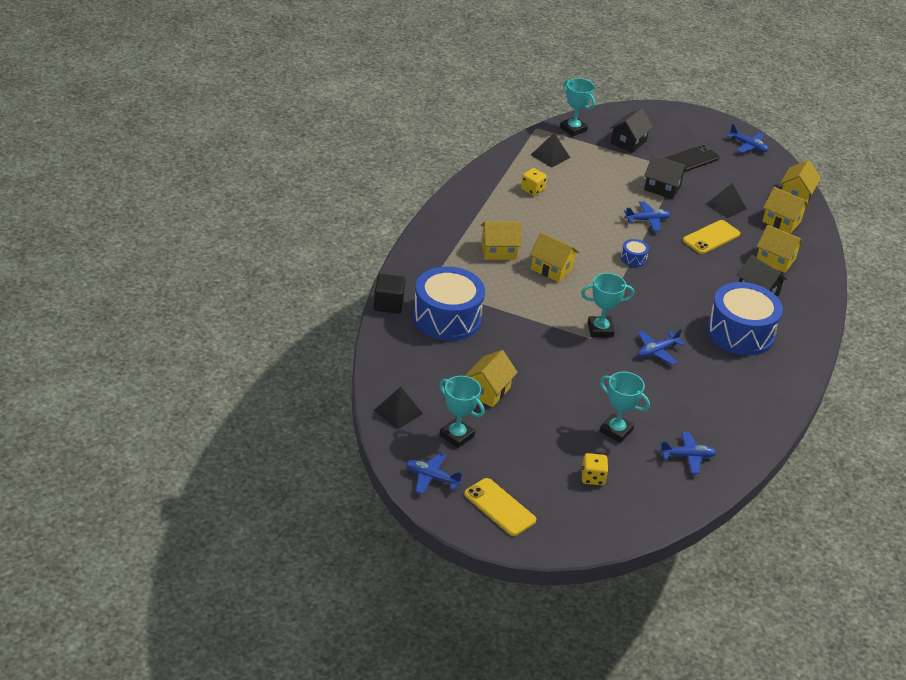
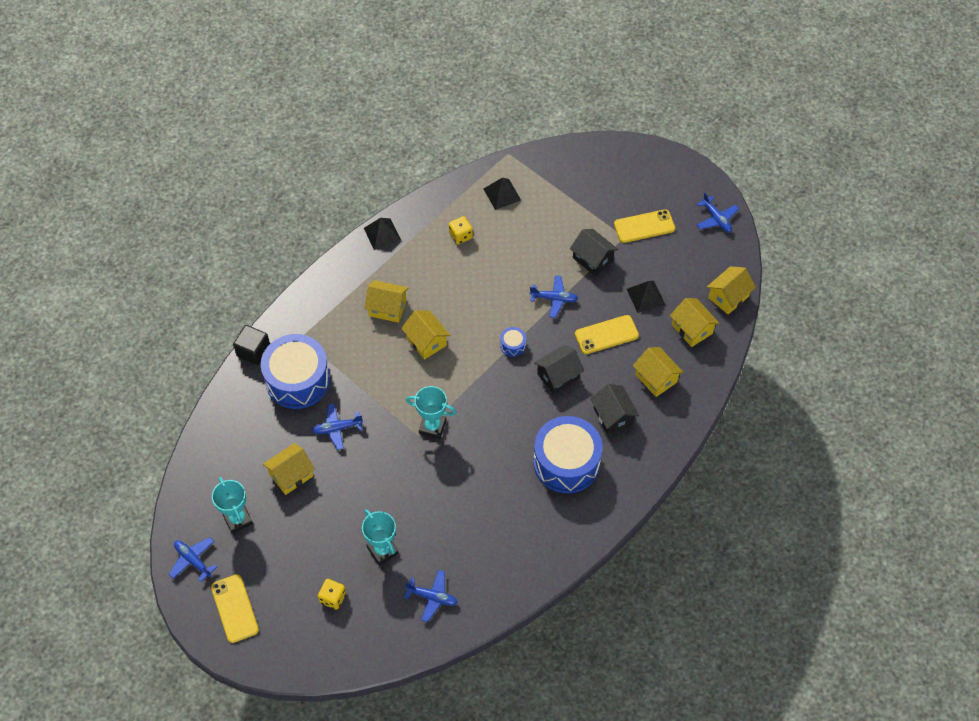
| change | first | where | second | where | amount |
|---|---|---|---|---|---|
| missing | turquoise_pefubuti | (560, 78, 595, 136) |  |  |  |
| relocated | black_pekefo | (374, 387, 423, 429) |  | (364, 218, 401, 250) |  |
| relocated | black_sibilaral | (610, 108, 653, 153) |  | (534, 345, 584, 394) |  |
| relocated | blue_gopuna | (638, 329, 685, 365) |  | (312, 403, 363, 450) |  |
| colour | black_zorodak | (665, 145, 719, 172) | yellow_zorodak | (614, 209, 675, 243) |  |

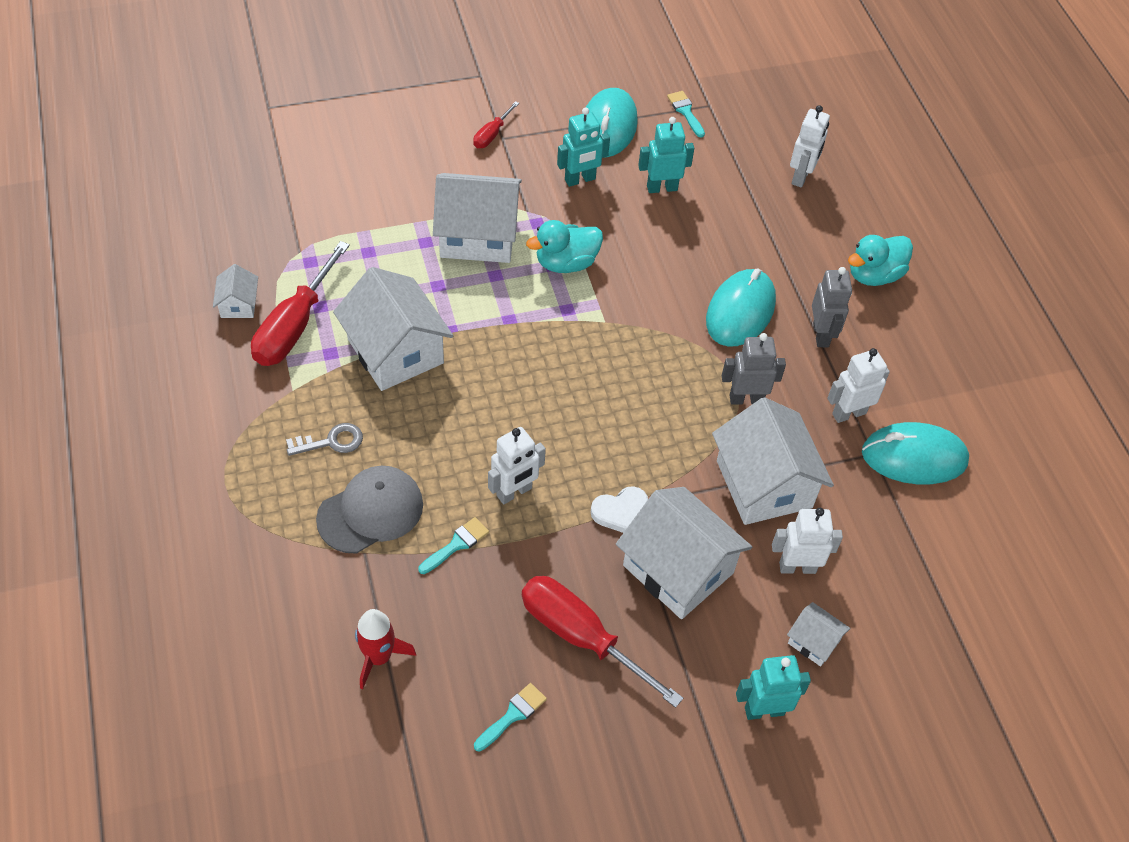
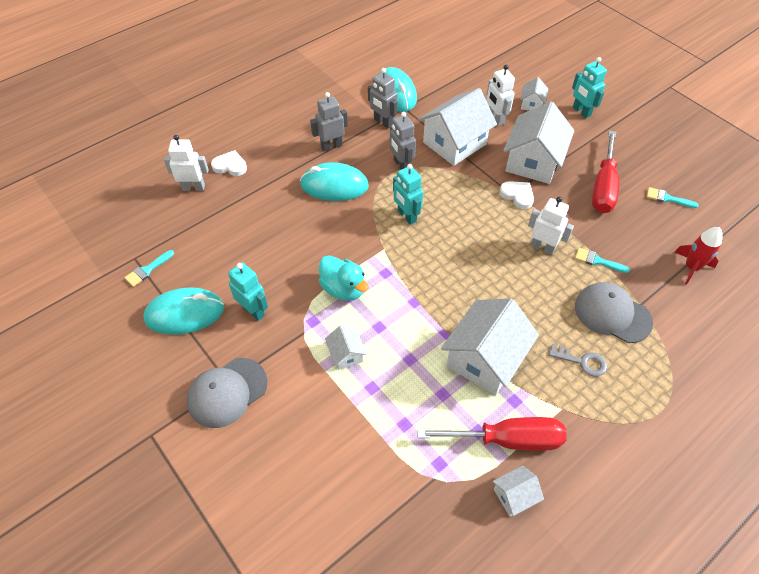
| change | first | where | second | where | amount |
|---|---|---|---|---|---|
| missing | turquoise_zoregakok | (848, 235, 913, 286) |  |  |  |
| appeared |  |  | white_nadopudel | (211, 150, 247, 176) |  |
| relocated | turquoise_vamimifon | (638, 117, 694, 193) |  | (393, 164, 423, 225) |  |
| exchanged | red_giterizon | (473, 101, 519, 148) | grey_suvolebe | (187, 358, 268, 428) |  |
| colour | white_vamimifon | (828, 348, 890, 423) | grey_vamimifon | (368, 68, 398, 128) |  |
| spun | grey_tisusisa | (286, 423, 363, 456) |  | (549, 344, 607, 377) | 150 degrees clockwise |
| size | white_sibilaral | (433, 173, 522, 263) |  | (325, 325, 367, 370) | x0.47 |

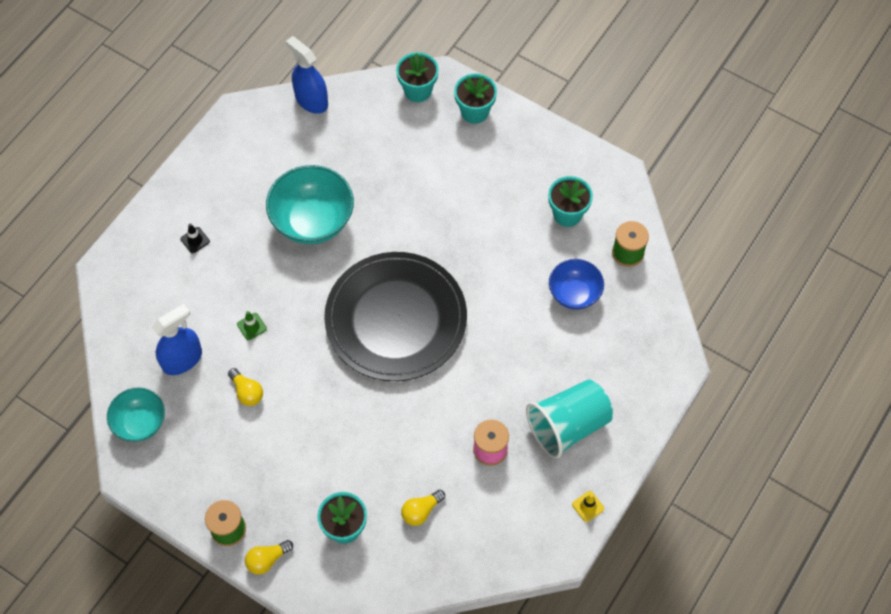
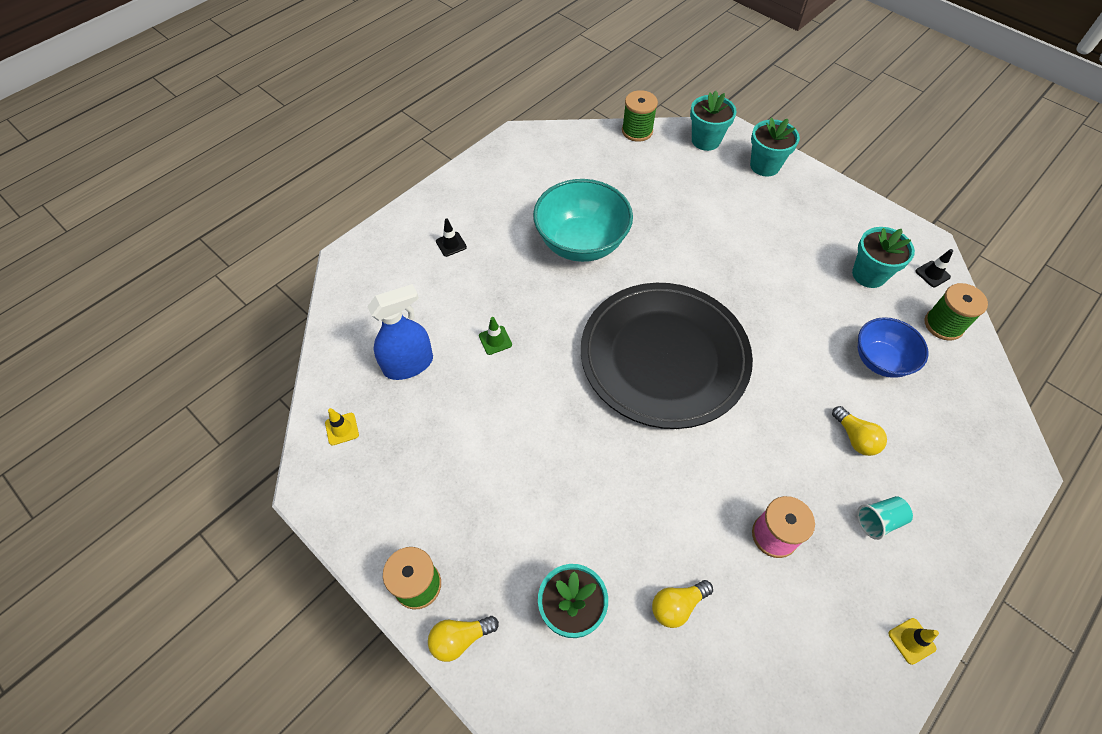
| change | first | where | second | where | amount |
|---|---|---|---|---|---|
| missing | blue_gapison | (286, 36, 328, 114) |  |  |  |
| appeared |  |  | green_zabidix | (622, 90, 658, 142) |  |
| appeared |  |  | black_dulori | (915, 249, 953, 287) |  |
| relocated | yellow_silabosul | (228, 368, 263, 406) |  | (832, 406, 887, 456) |  |
| exchanged | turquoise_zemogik | (107, 387, 165, 442) | yellow_dulori | (325, 408, 359, 446) |  |
| size | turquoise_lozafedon | (526, 379, 613, 458) |  | (857, 496, 913, 540) | x0.44 |

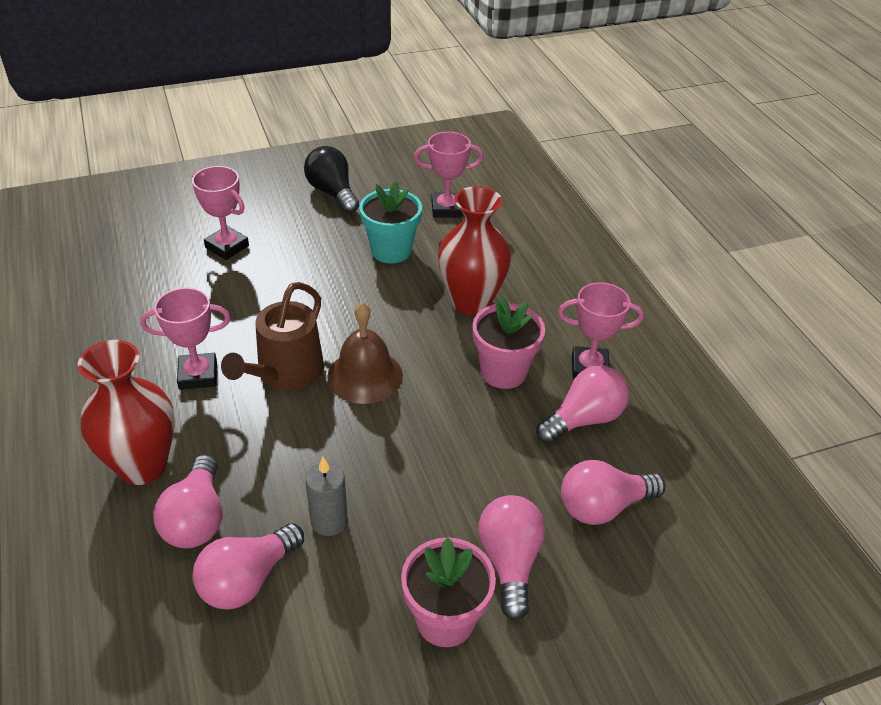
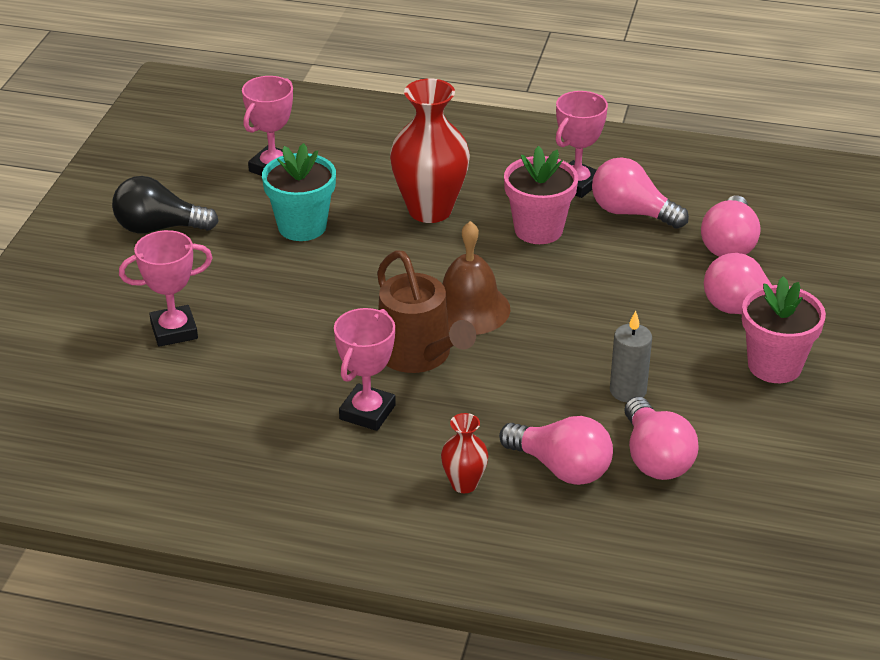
| change | first | where | second | where | amount |
|---|---|---|---|---|---|
| spun | pink_silabosul | (536, 365, 629, 444) |  | (592, 157, 689, 229) | 60 degrees counterclockwise |
| size | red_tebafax | (78, 340, 175, 485) |  | (441, 413, 488, 493) | x0.49 |

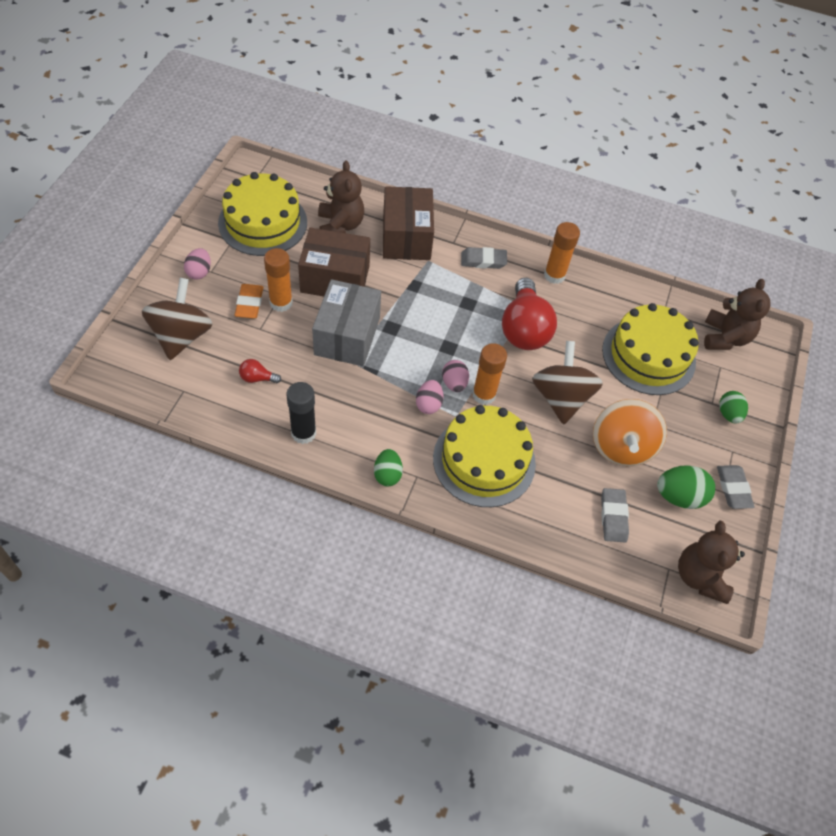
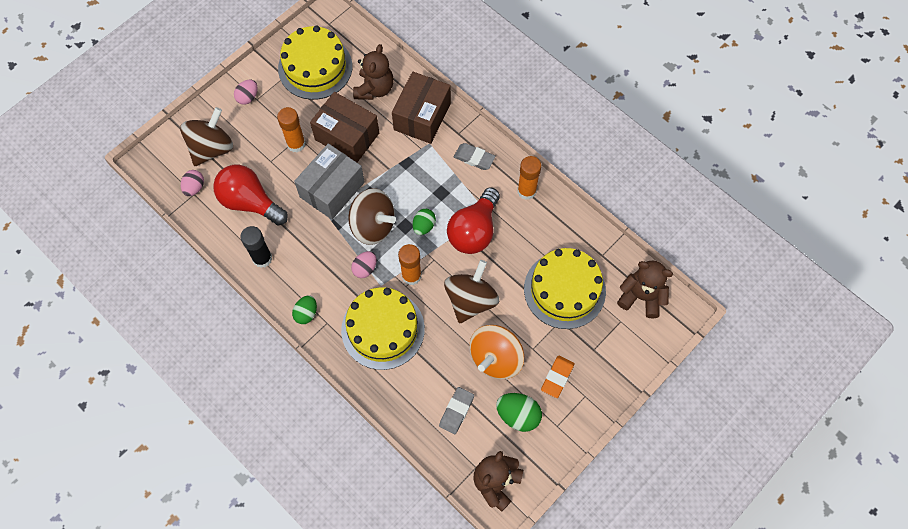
| change | first | where | second | where | amount |
|---|---|---|---|---|---|
| missing | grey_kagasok | (717, 465, 755, 509) |  |  |  |
| appeared |  |  | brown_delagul | (348, 188, 396, 245) |  |
| relocated | orange_kagasok | (235, 284, 264, 319) |  | (541, 355, 575, 398) |  |
| relocated | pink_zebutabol | (442, 360, 469, 392) |  | (181, 170, 204, 196) |  |
| relocated | green_zebutabol | (719, 391, 748, 424) |  | (413, 209, 436, 235) |  |
| spun | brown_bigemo | (704, 279, 771, 350) |  | (617, 260, 673, 318) | 105 degrees counterclockwise |
| size | red_silabosul | (239, 359, 281, 383) |  | (213, 165, 288, 226) | x2.39 |

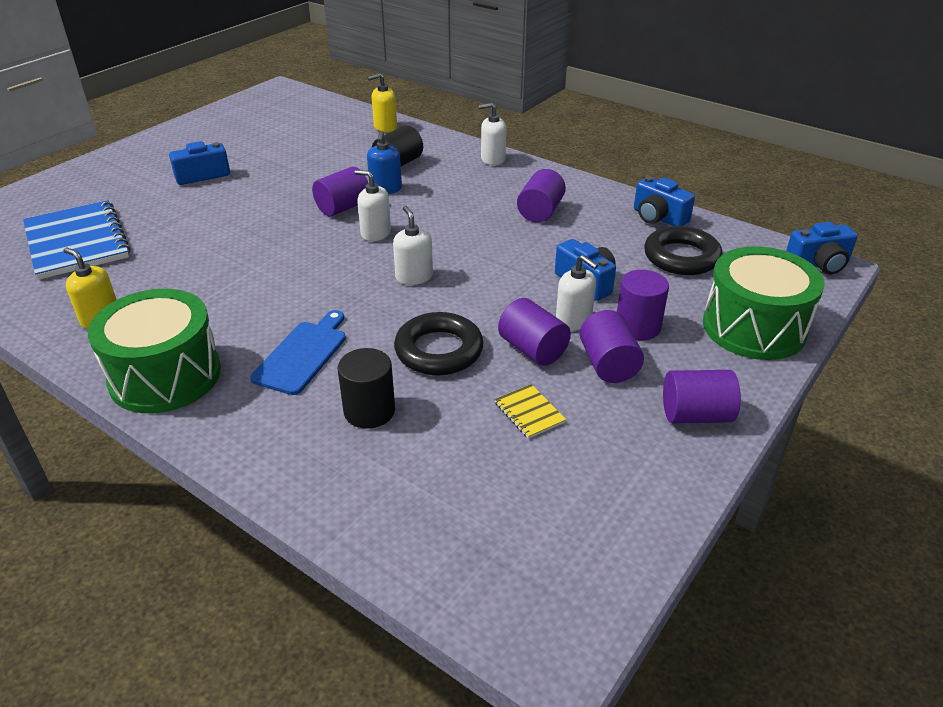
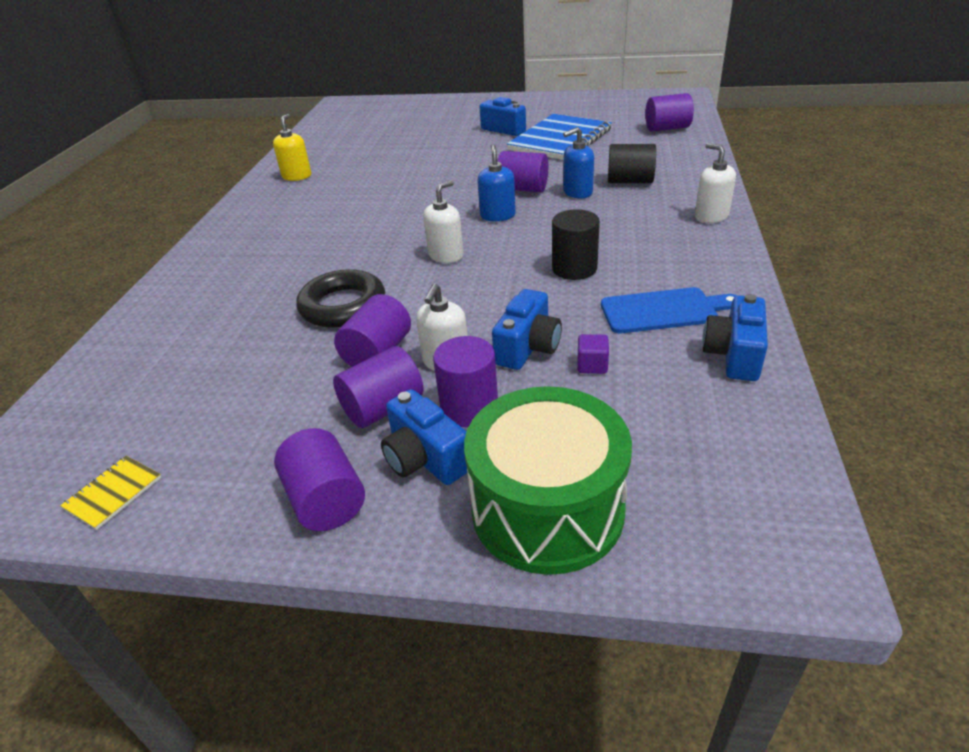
| change | first | where | second | where | amount |
|---|---|---|---|---|---|
| missing | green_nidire | (88, 289, 221, 413) |  |  |  |
| missing | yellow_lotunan | (368, 73, 397, 132) |  |  |  |
| missing | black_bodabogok | (644, 226, 722, 275) |  |  |  |
| appeared |  |  | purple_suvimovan | (577, 334, 609, 374) |  |
| relocated | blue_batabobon | (23, 200, 130, 280) |  | (507, 114, 612, 160) |  |
| relocated | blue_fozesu | (250, 310, 346, 395) |  | (601, 287, 737, 333) |  |
| relocated | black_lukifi | (338, 348, 395, 428) |  | (552, 209, 600, 280) |  |
| relocated | yellow_batabobon | (494, 384, 566, 439) |  | (60, 456, 161, 530) |  |
| relocated | purple_lukifi | (517, 169, 566, 222) |  | (645, 93, 694, 132) |  |
| relocated | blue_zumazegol | (786, 222, 858, 274) |  | (381, 389, 467, 485) |  |
| colour | white_lotunan | (354, 170, 391, 241) | blue_lotunan | (477, 144, 516, 221) |  |

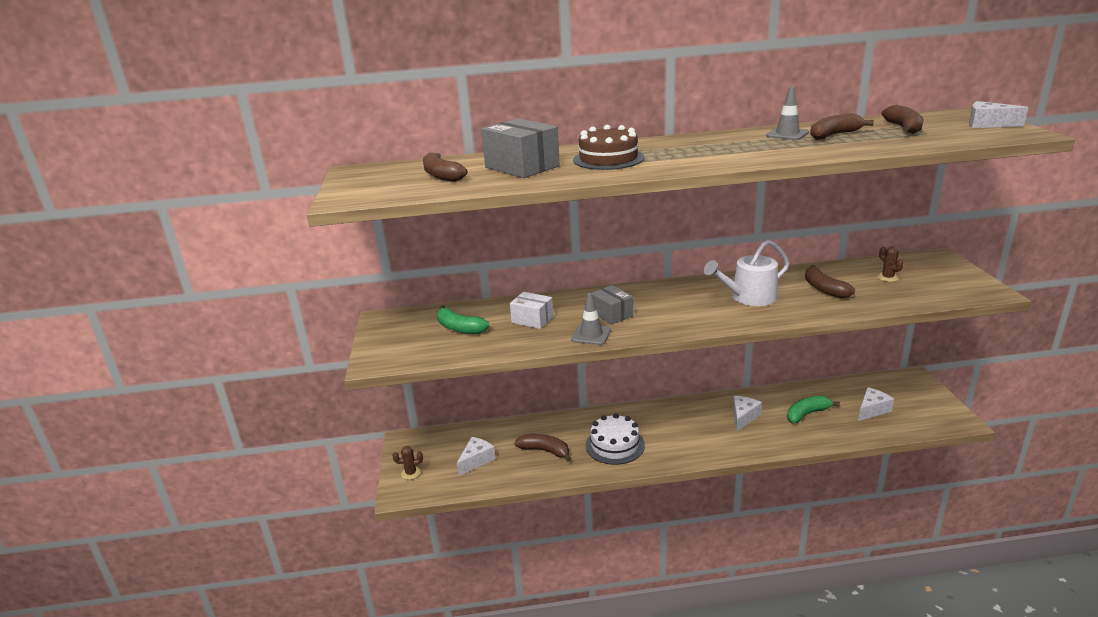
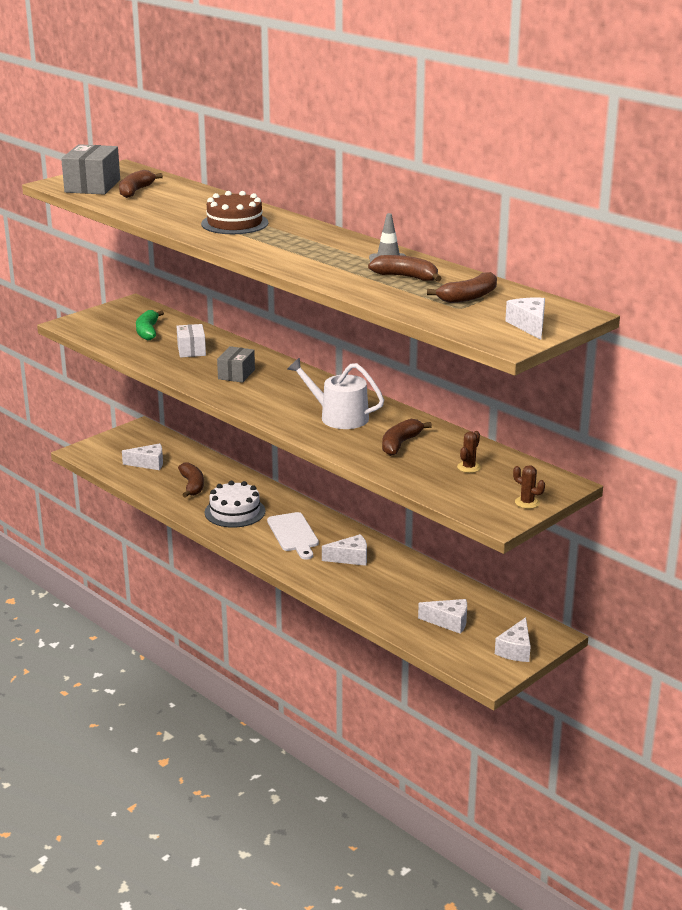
| change | first | where | second | where | amount |
|---|---|---|---|---|---|
| missing | grey_dulori | (571, 293, 611, 345) |  |  |  |
| missing | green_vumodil | (787, 396, 840, 423) |  |  |  |
| appeared |  |  | white_fozesu | (267, 512, 319, 560) |  |
| appeared |  |  | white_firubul | (495, 617, 531, 662) |  |
| relocated | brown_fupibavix | (393, 446, 423, 480) |  | (513, 465, 545, 509) |  |
| relocated | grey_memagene | (481, 118, 560, 178) |  | (61, 144, 120, 195) |  |

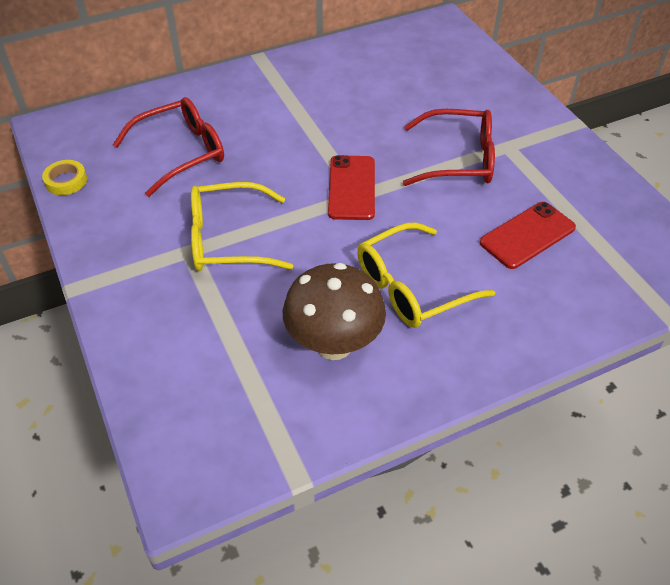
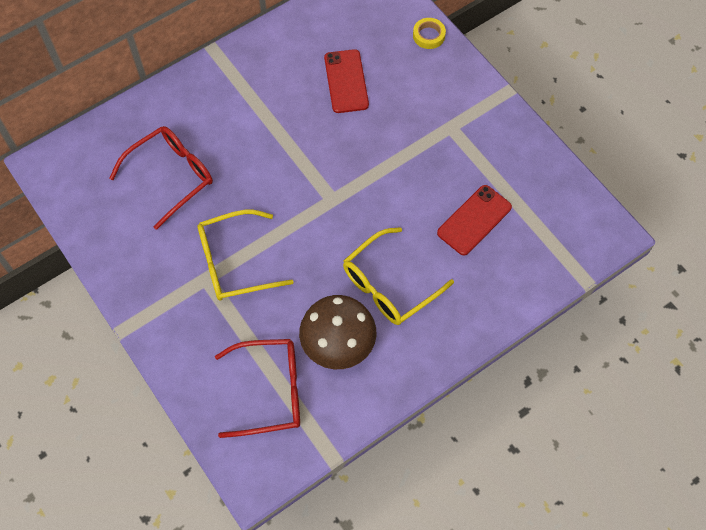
| change | first | where | second | where | amount |
|---|---|---|---|---|---|
| relocated | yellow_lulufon | (42, 160, 87, 195) |  | (413, 18, 446, 49) |  |
| relocated | red_zorodak | (328, 155, 375, 220) |  | (324, 49, 369, 113) |  |
| relocated | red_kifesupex | (403, 109, 495, 186) |  | (215, 339, 300, 438) |  |

